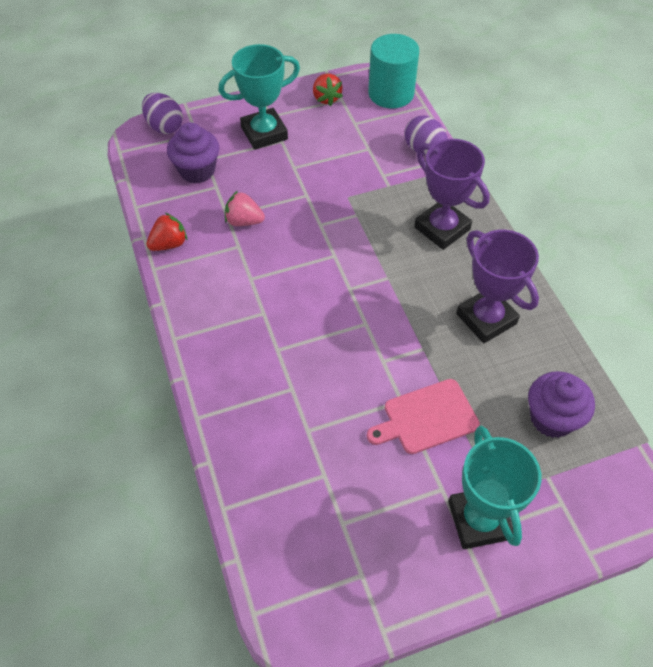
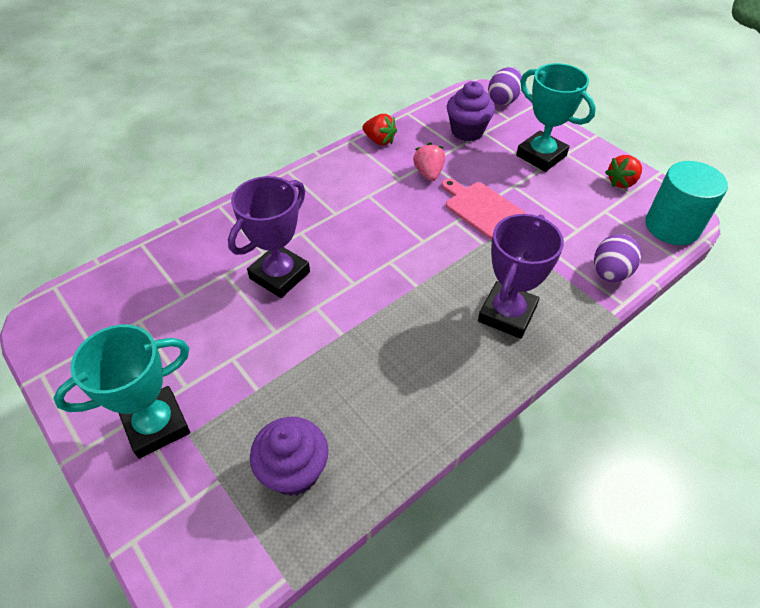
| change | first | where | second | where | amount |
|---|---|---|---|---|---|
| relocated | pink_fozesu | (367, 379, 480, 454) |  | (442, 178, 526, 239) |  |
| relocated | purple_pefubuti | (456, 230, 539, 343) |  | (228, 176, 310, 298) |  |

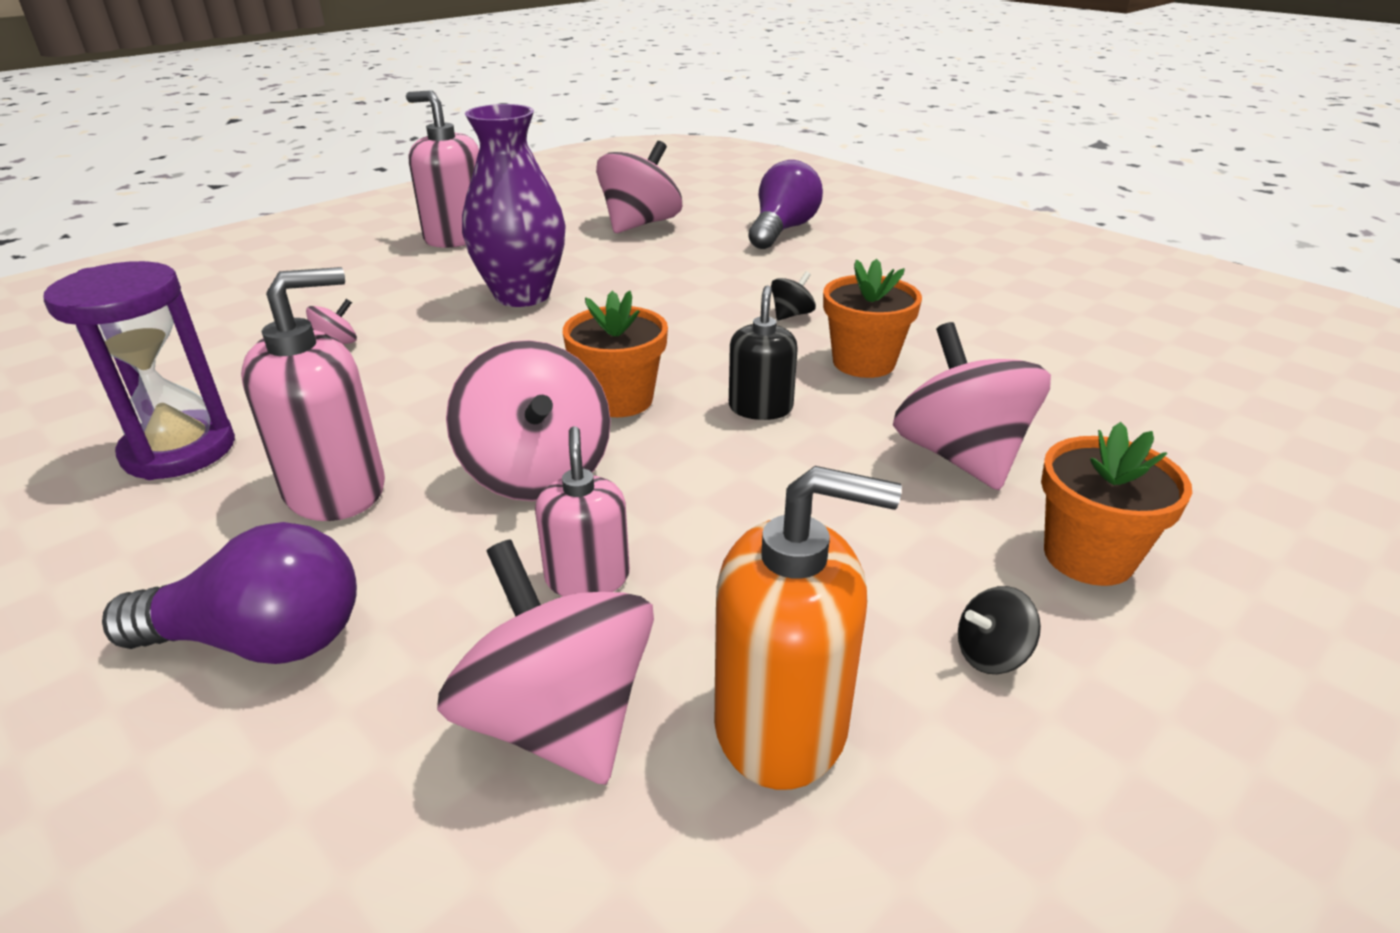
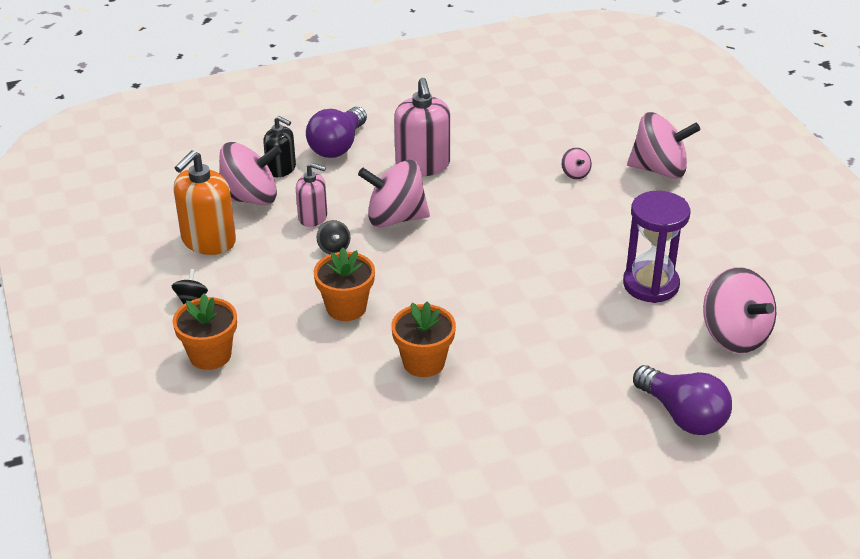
| change | first | where | second | where | amount |
|---|---|---|---|---|---|
| missing | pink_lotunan | (406, 90, 479, 248) |  |  |  |
| missing | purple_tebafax | (462, 104, 566, 307) |  |  |  |
| relocated | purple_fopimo | (44, 261, 235, 480) |  | (623, 191, 690, 303) |  |
| relocated | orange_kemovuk | (563, 291, 668, 417) |  | (313, 247, 375, 321) |  |
| relocated | black_lotunan | (729, 285, 798, 420) |  | (263, 116, 296, 177) |  |
| relocated | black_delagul | (771, 271, 816, 320) |  | (317, 220, 351, 254) |  |
| relocated | pink_delagul | (893, 322, 1051, 490) |  | (627, 112, 700, 179) |  |

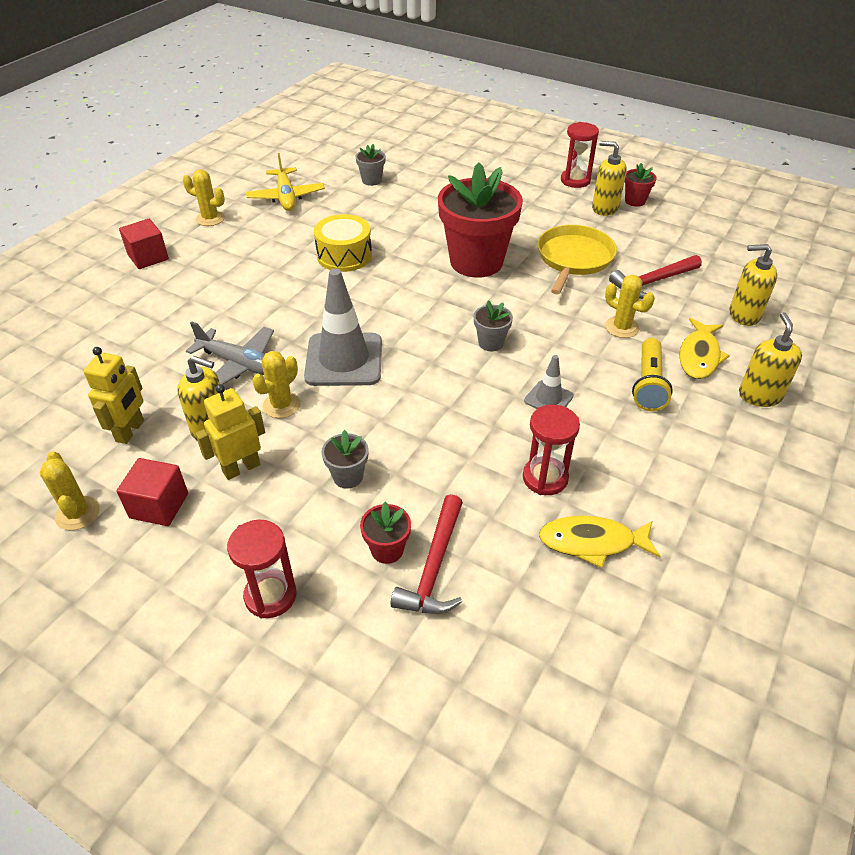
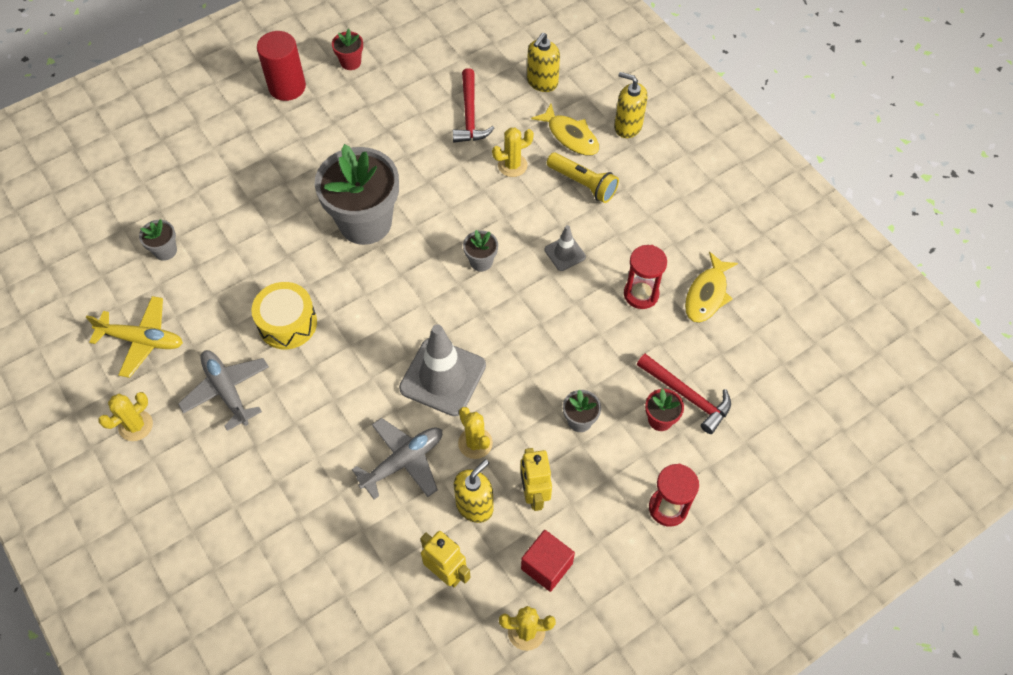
| change | first | where | second | where | amount |
|---|---|---|---|---|---|
| missing | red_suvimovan | (119, 219, 169, 269) |  |  |  |
| missing | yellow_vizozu | (538, 225, 617, 294) |  |  |  |
| missing | yellow_lotunan | (592, 141, 627, 216) |  |  |  |
| appeared |  |  | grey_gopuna | (178, 350, 269, 431) |  |
| exchanged | red_fopimo | (561, 122, 599, 188) | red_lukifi | (257, 31, 306, 101) |  |
| colour | red_kemovuk | (438, 163, 523, 278) | grey_kemovuk | (315, 144, 399, 245) |  |

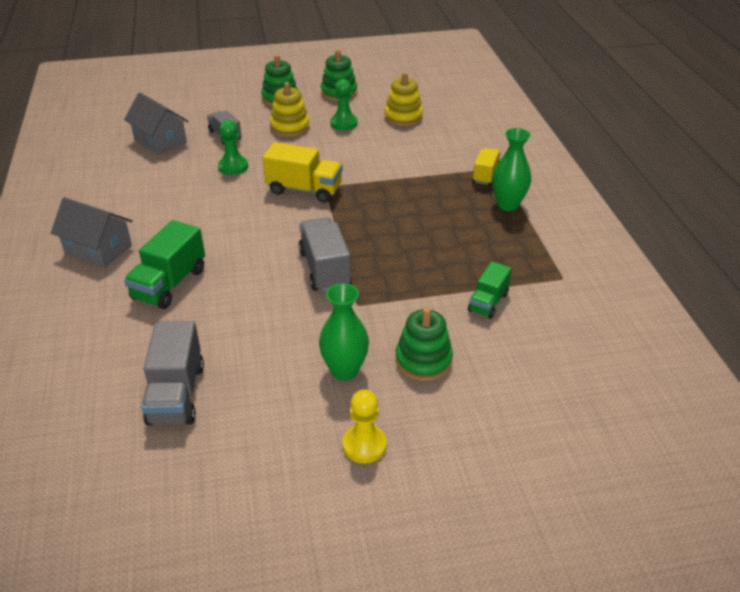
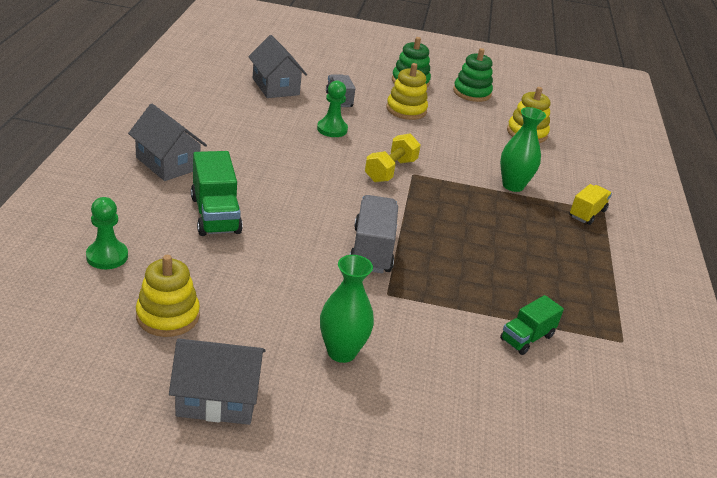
| change | first | where | second | where | amount |
|---|---|---|---|---|---|
| missing | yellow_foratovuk | (342, 389, 387, 463) |  |  |  |
| missing | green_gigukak | (396, 307, 453, 381) |  |  |  |
| appeared |  |  | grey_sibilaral | (169, 338, 266, 425) |  |
| relocated | green_foratovuk | (330, 79, 358, 130) |  | (86, 197, 128, 269) |  |
| relocated | green_tebafax | (492, 128, 531, 211) |  | (500, 107, 546, 192) |  |
| exchanged | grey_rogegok | (141, 321, 204, 426) | yellow_gigukak | (136, 255, 200, 337) |  |
| exchanged | yellow_rogegok | (263, 142, 343, 203) | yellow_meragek | (365, 133, 421, 182) |  |
| spun | green_rogegok | (124, 220, 205, 309) |  | (191, 151, 243, 236) | 60 degrees counterclockwise |

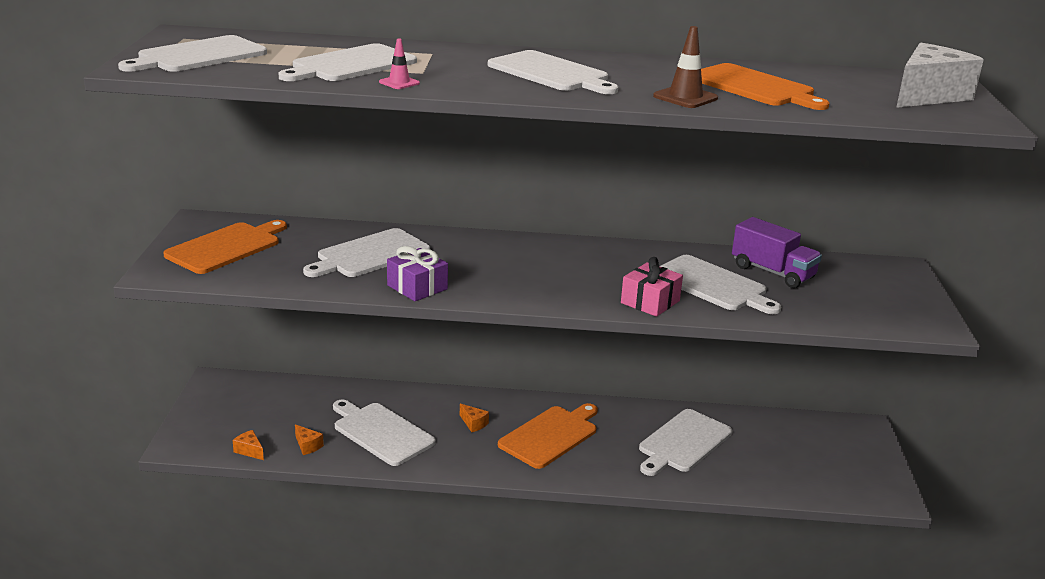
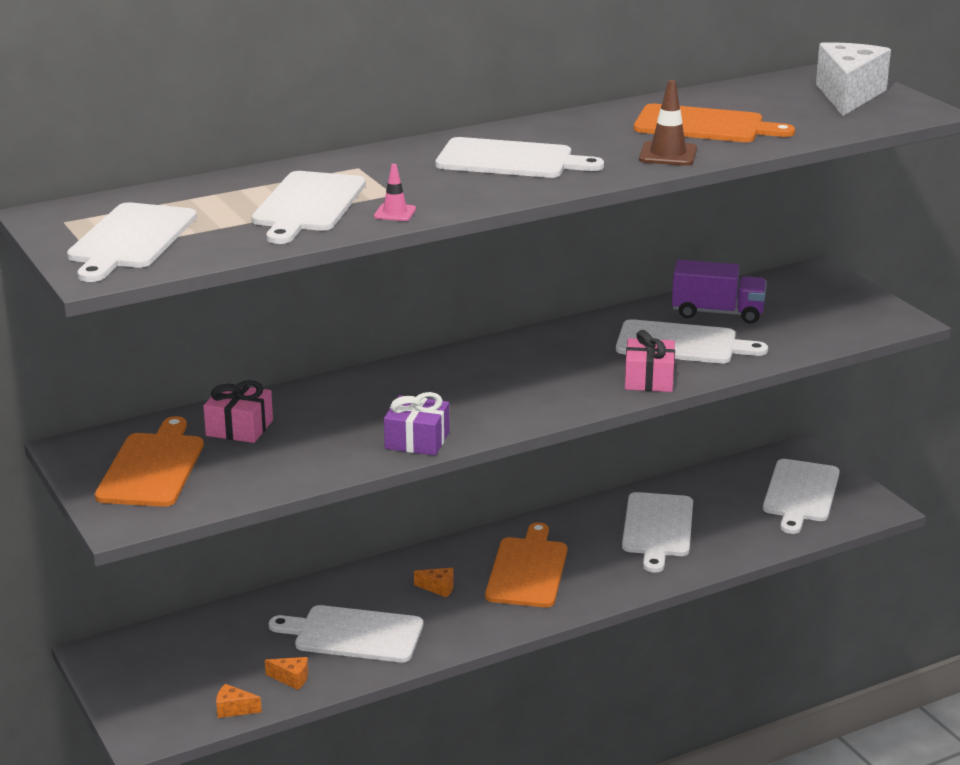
| change | first | where | second | where | amount |
|---|---|---|---|---|---|
| appeared |  |  | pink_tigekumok | (203, 380, 273, 443) |  |
| relocated | white_fozesu | (303, 228, 430, 277) |  | (763, 459, 840, 534) |  |

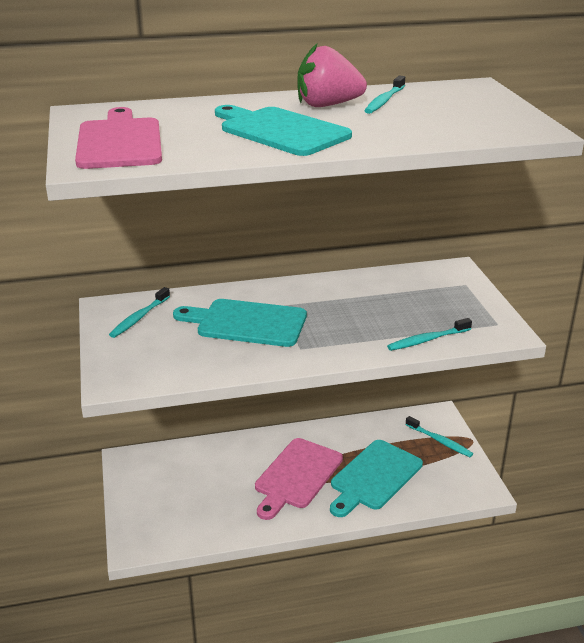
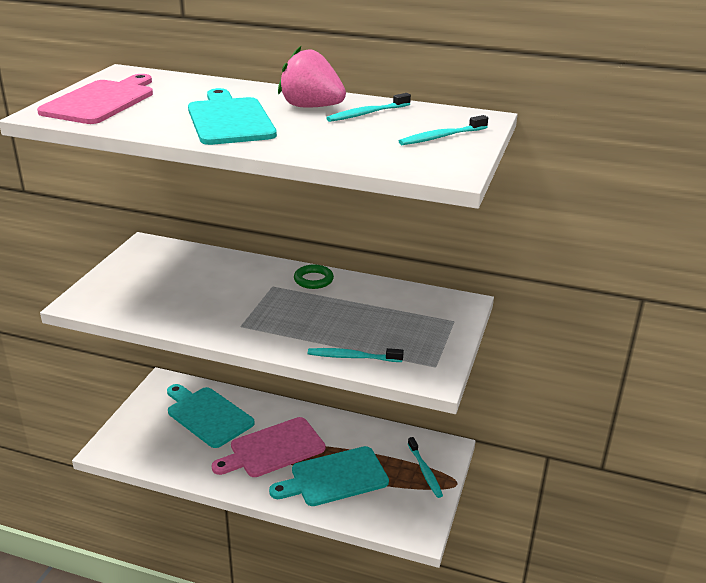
| change | first | where | second | where | amount |
|---|---|---|---|---|---|
| appeared |  |  | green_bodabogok | (294, 265, 334, 289) |  |
| relocated | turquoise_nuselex | (109, 287, 170, 338) |  | (399, 115, 488, 145) |  |
| relocated | turquoise_fozesu | (173, 299, 307, 347) |  | (167, 384, 255, 448) |  |

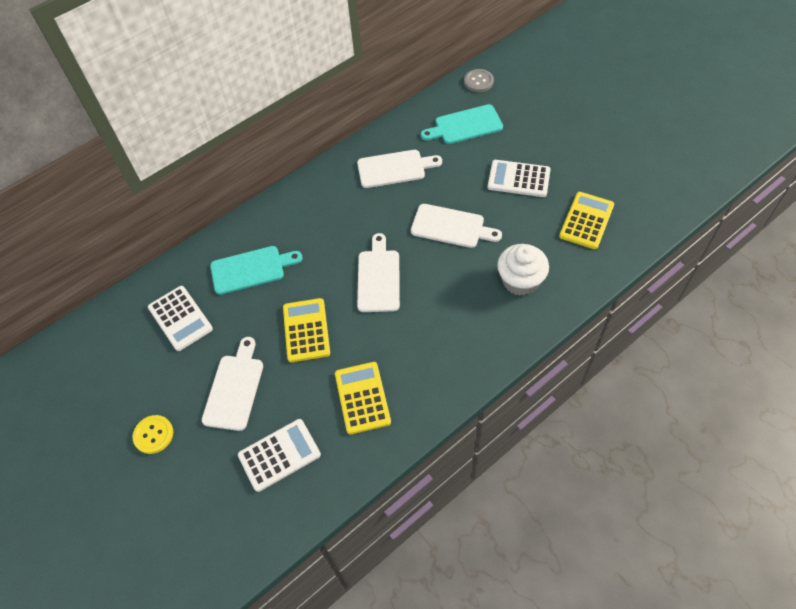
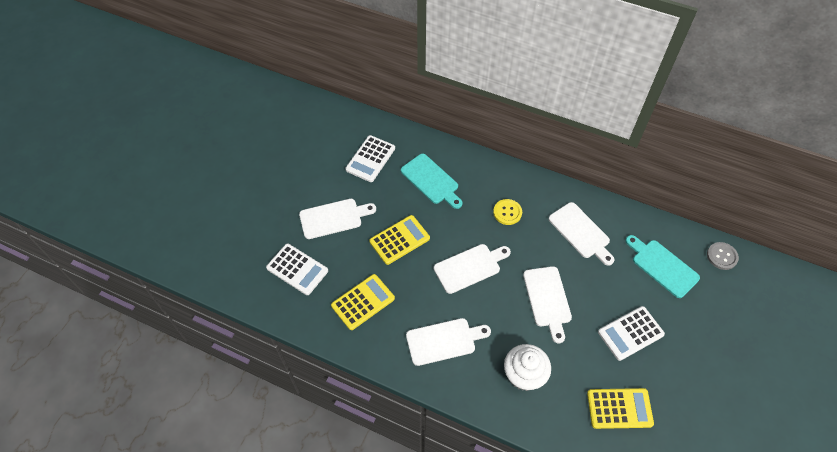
| change | first | where | second | where | amount |
|---|---|---|---|---|---|
| appeared |  |  | white_fozesu | (406, 318, 491, 366) |  |
| relocated | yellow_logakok | (133, 415, 173, 454) |  | (493, 199, 522, 225) |  |
| spun | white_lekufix | (487, 160, 551, 197) |  | (598, 306, 665, 361) | 105 degrees counterclockwise |

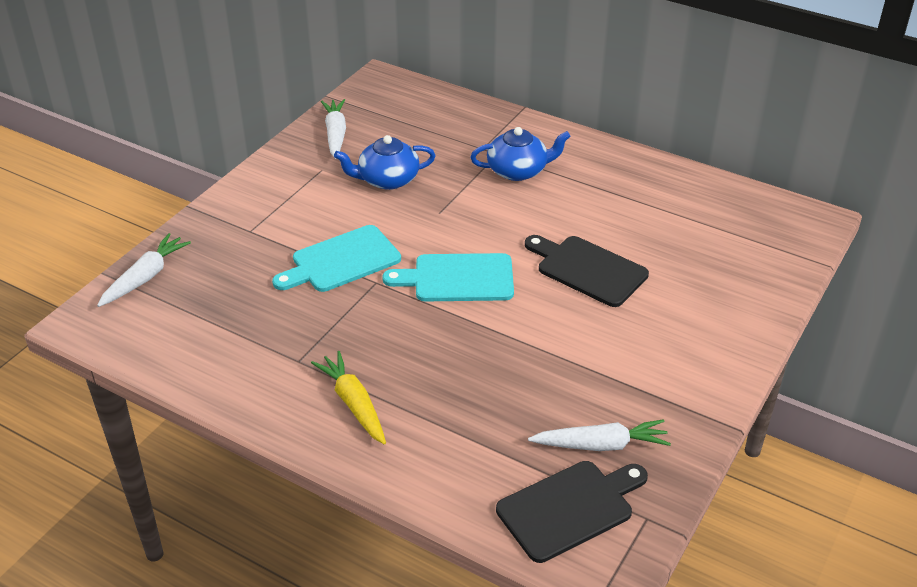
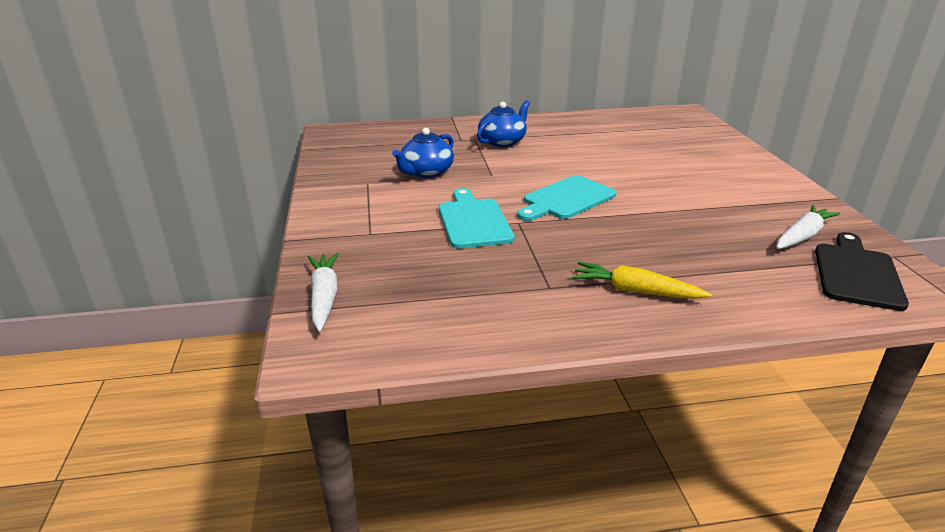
| change | first | where | second | where | amount |
|---|---|---|---|---|---|
| missing | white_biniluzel | (321, 99, 346, 159) |  |  |  |
| missing | black_fozesu | (525, 235, 649, 307) |  |  |  |
| spun | turquoise_fozesu | (272, 225, 401, 292) |  | (439, 188, 514, 249) | 150 degrees clockwise |

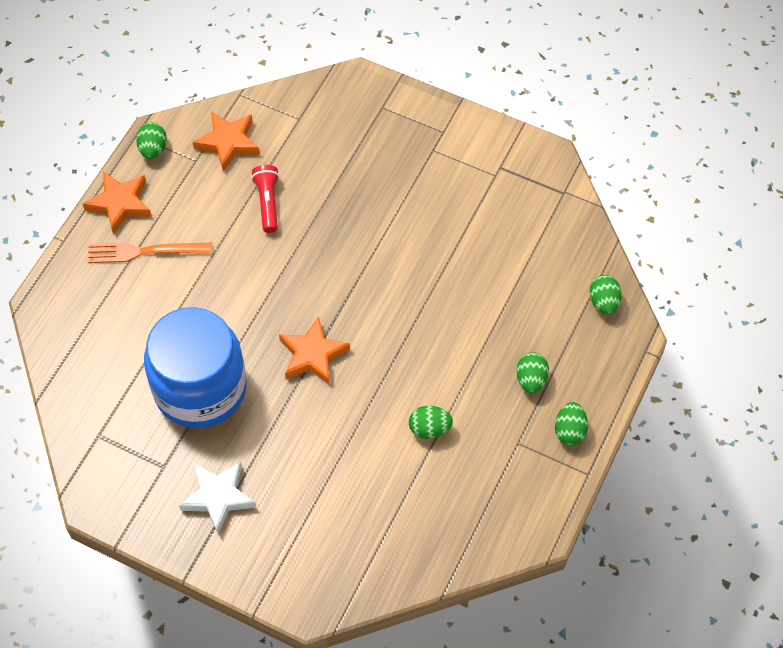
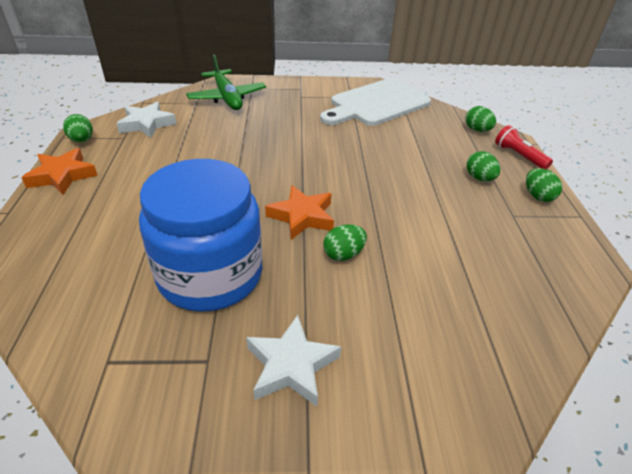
| change | first | where | second | where | amount |
|---|---|---|---|---|---|
| missing | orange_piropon | (88, 242, 212, 263) |  |  |  |
| appeared |  |  | green_gopuna | (186, 55, 266, 110) |  |
| appeared |  |  | white_fozesu | (320, 79, 431, 126) |  |
| relocated | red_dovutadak | (251, 165, 279, 233) |  | (495, 125, 553, 169) |  |
| relocated | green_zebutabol | (409, 406, 453, 439) |  | (323, 224, 367, 261) |  |
| colour | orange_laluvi | (193, 111, 260, 172) | white_laluvi | (116, 102, 176, 138) |  |

